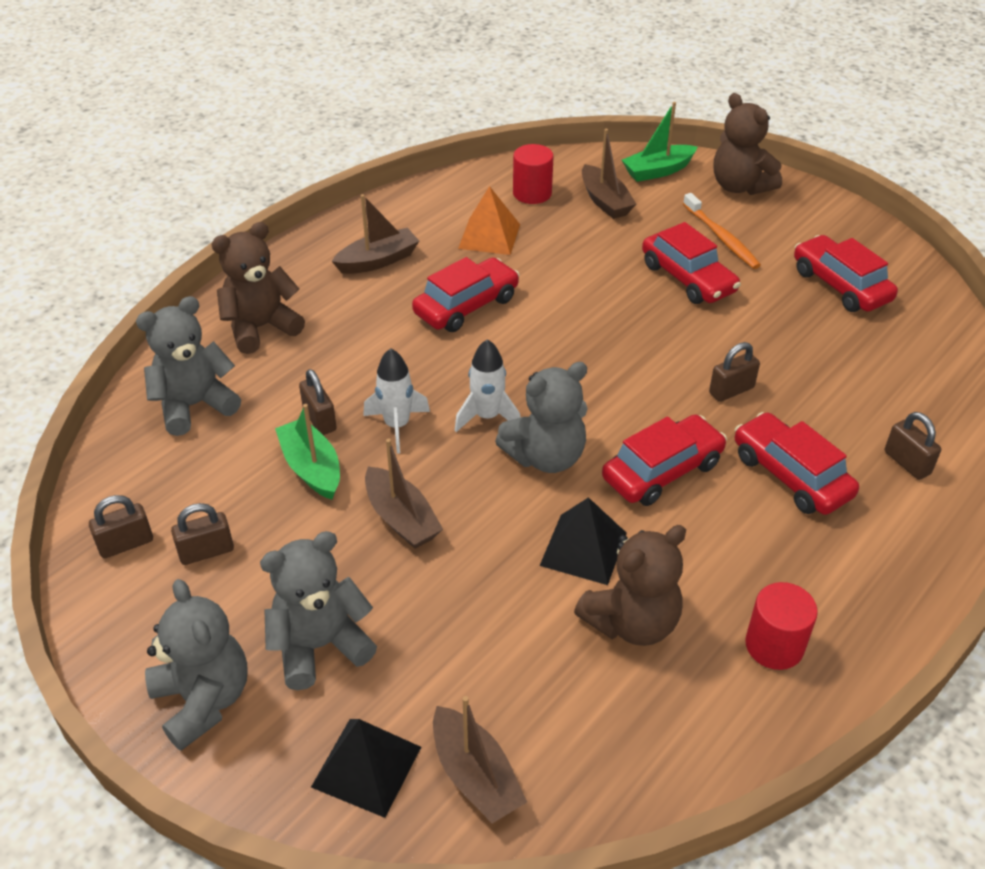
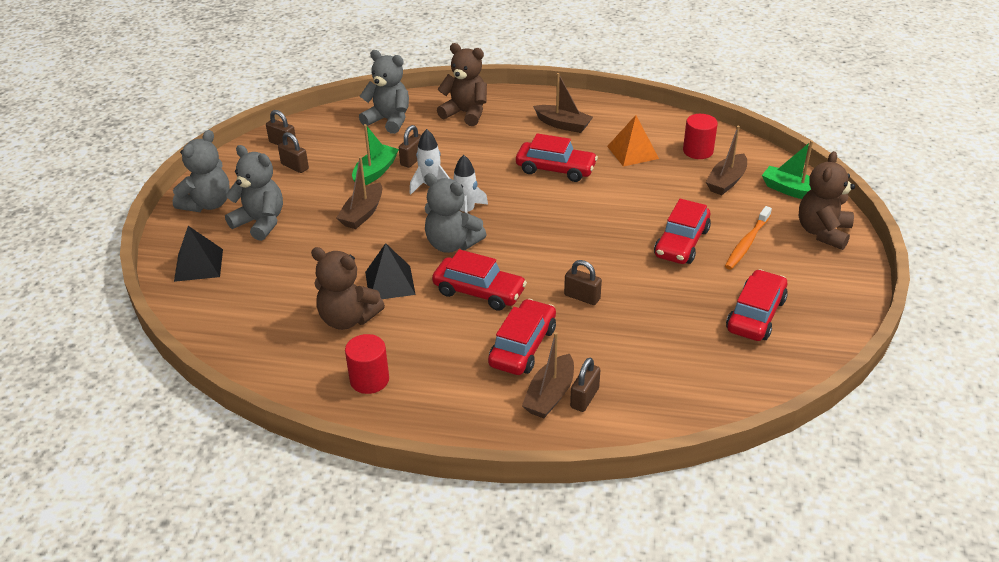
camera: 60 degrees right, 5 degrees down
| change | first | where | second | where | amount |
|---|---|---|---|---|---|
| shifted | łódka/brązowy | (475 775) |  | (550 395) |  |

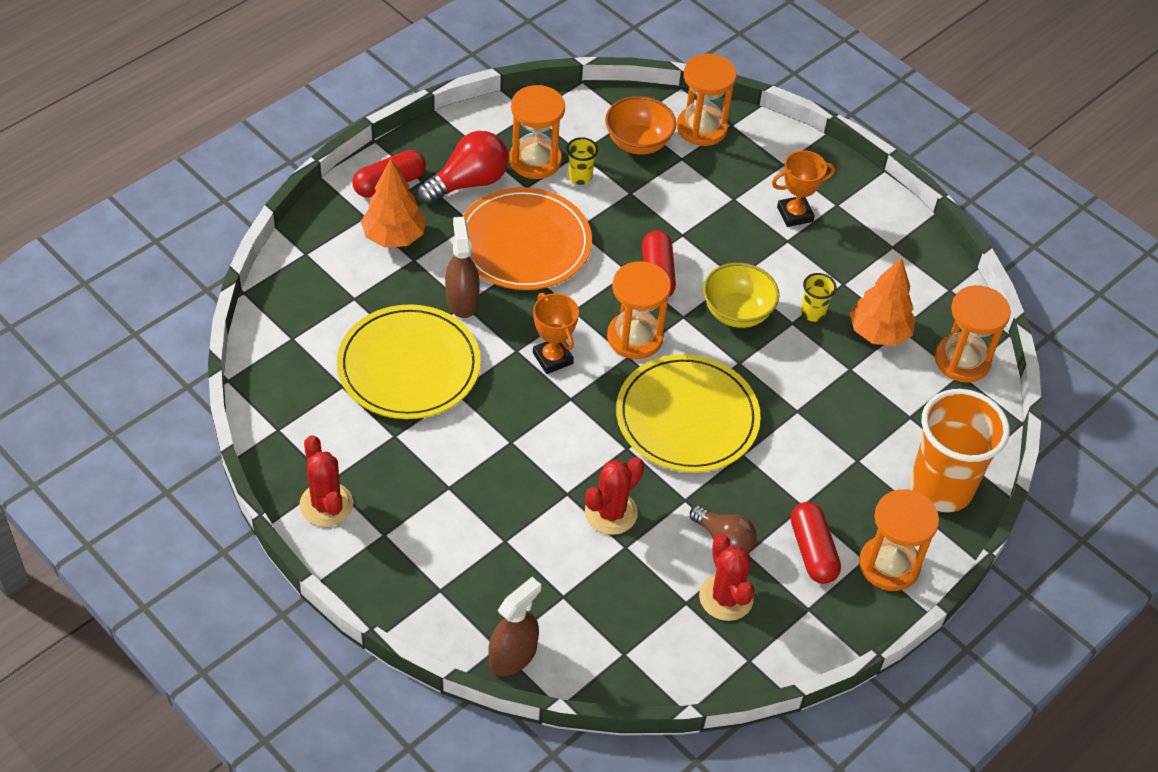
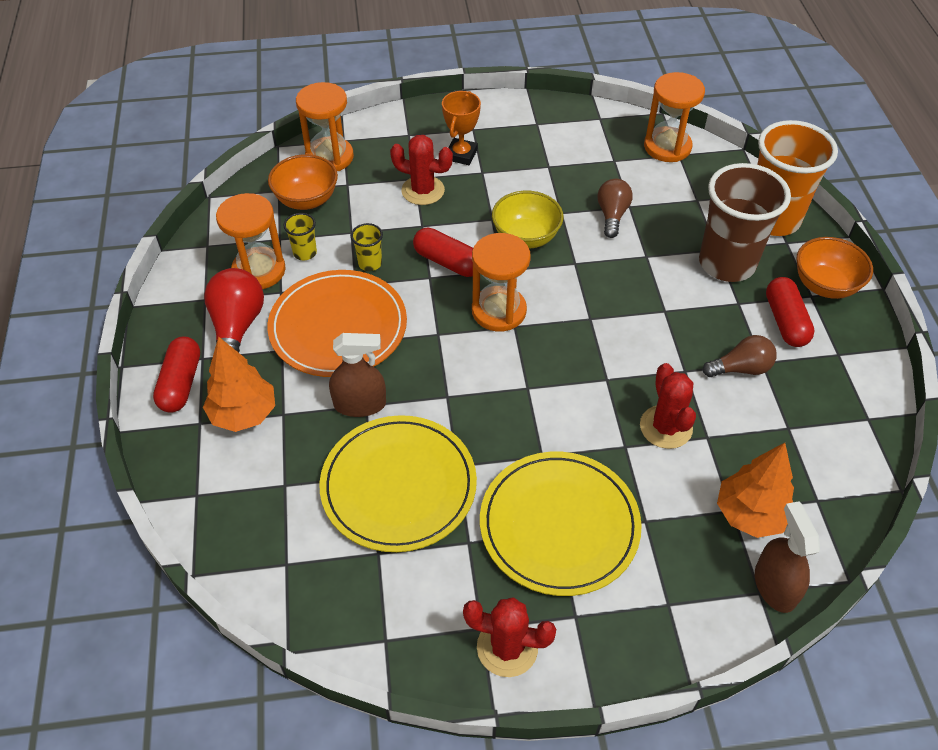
camera: 50 degrees left, 0 degrees up
| change | first | where | second | where | amount |
|---|---|---|---|---|---|
| rotated | spryskiwacz/brązowy | (462 300) |  | (360 404) | 150 degrees clockwise |
| shifted | szklanka/żółty | (813 313) |  | (370 263) |  |
| shifted | kaktus/czerwony | (726 597) |  | (423 190) |  |
| shifted | talerz/żółty | (687 417) |  | (559 525) |  |
| new |  |  | żarówka/brązowy | (612 215) |  |
| new |  |  | szklanka/brązowy | (727 264) |  |
| shifted | drzewko/pomarańczowy | (878 333) |  | (750 514) |  |
| rotated | kapsułka/czerwony | (812 551) |  | (785 321) | 60 degrees clockwise |
| swapped | klepsydra/pomarańczowy | (889 565) | miska/pomarańczowy | (825 285) |  |
| gone | puchar/pomarańczowy | (552 358) |  |  |  |

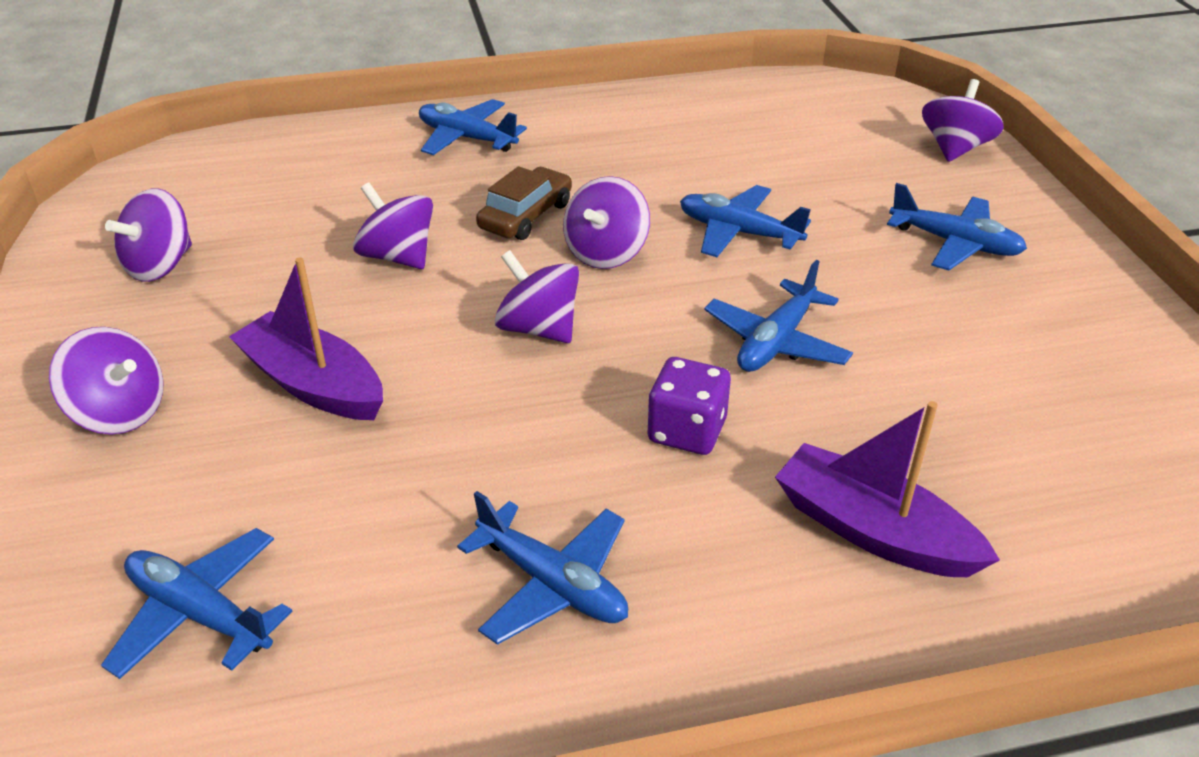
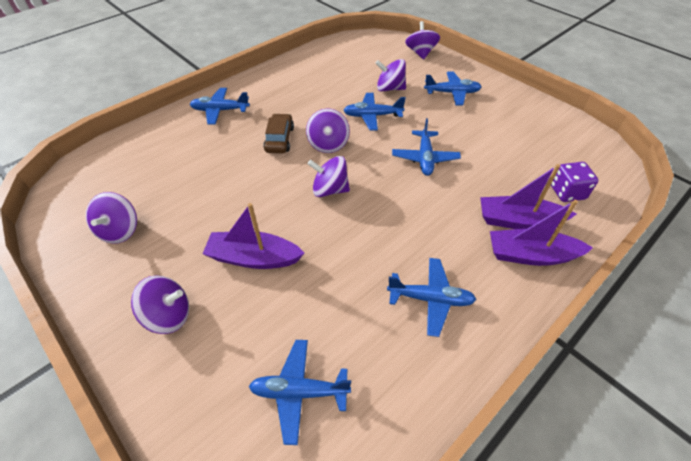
camera: 30 degrees left, 10 degrees up
| change | first | where | second | where | amount |
|---|---|---|---|---|---|
| shifted | bączek/fioletowy | (398 256) |  | (390 88) |  |
| new |  |  | łódka/fioletowy | (531 255) |  |
| shifted | kostka do gry/fioletowy | (686 431) |  | (567 192) |  |

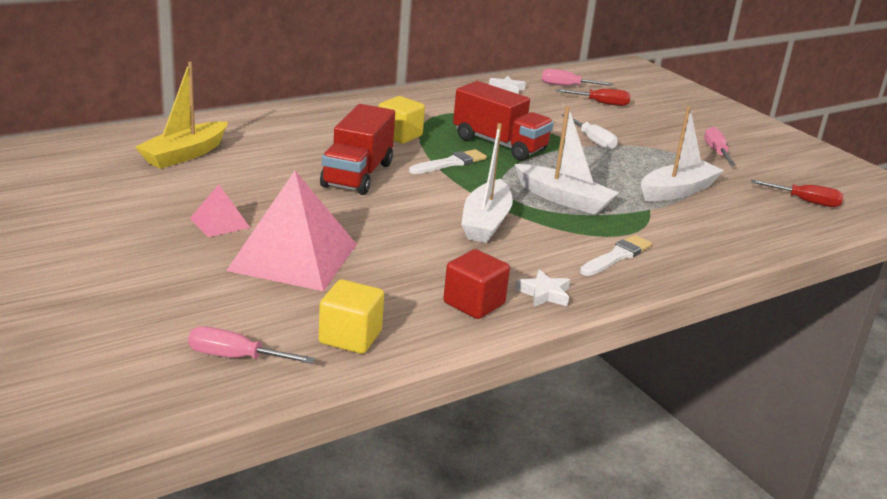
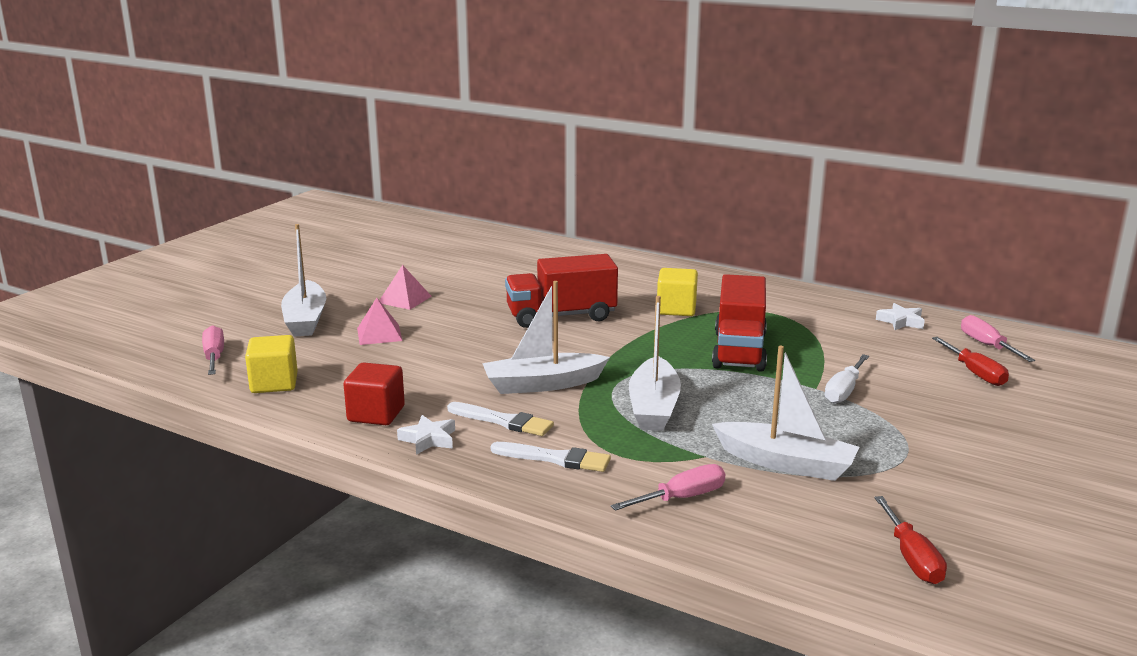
camera: 65 degrees right, 5 degrees down
| change | first | where | second | where | amount |
|---|---|---|---|---|---|
| new |  |  | łódka/biały | (305 319) |  |
| scaled | piramida/różowy | (293 257) |  | (379 334) | x0.47 |
| shifted | pędzel/biały | (450 163) |  | (503 421) |  |
| shifted | śrubokręt/różowy | (716 152) |  | (681 498) |  |
| gone | łódka/żółty | (184 154) |  |  |  |

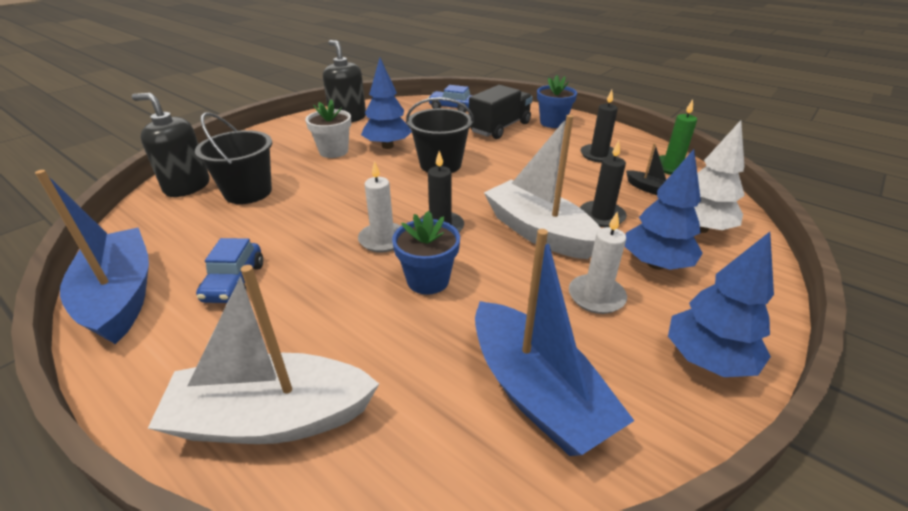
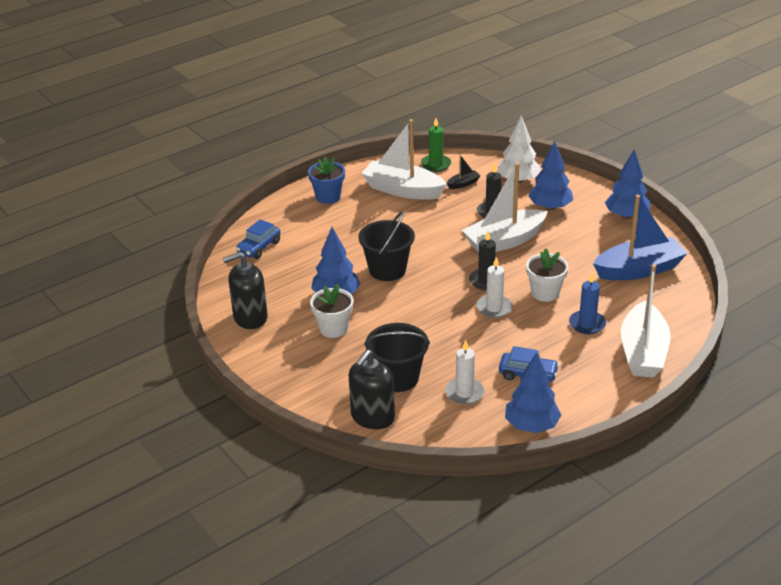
camera: 75 degrees left, 0 degrees up
| change | first | where | second | where | amount |
|---|---|---|---|---|---|
| swapped | świeca/czarny | (598 155) | łódka/biały | (402 190) |  |
| shifted | świeca/biały | (596 296) |  | (464 393) |  |
| swapped | łódka/niebieski | (121 296) | drzewko/niebieski | (531 426) |  |
| repainted | doniczka/niebieski | (428 280) | doniczka/biały | (545 293) |  |
| new |  |  | świeca/niebieski | (587 324) |  |
| gone | ciężarówka/czarny | (500 128) |  |  |  |

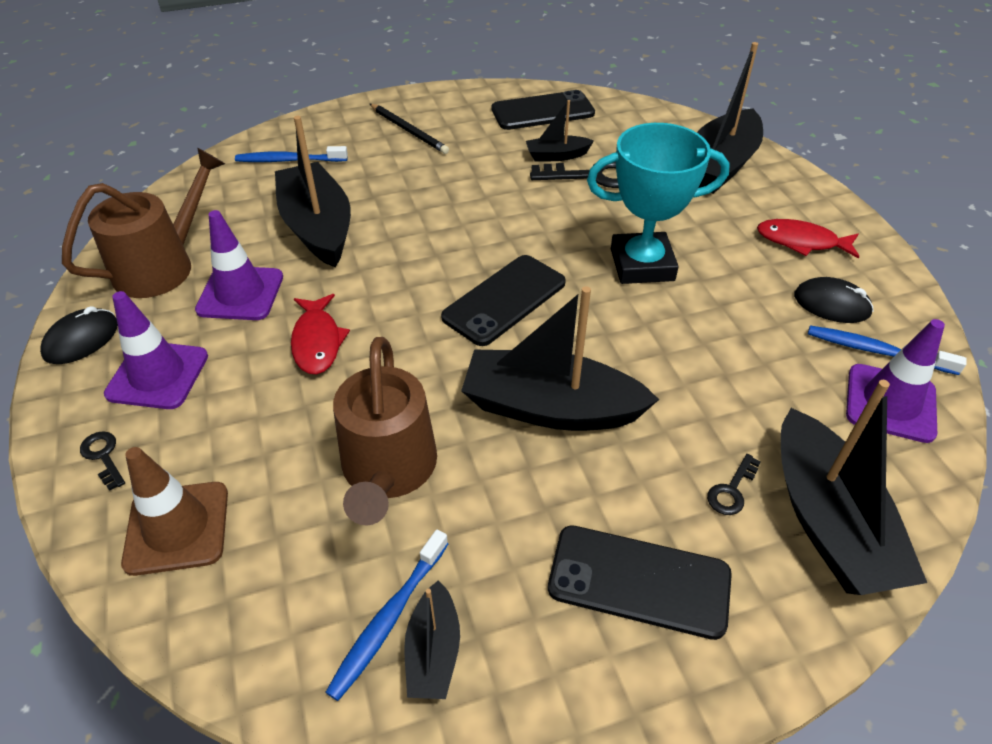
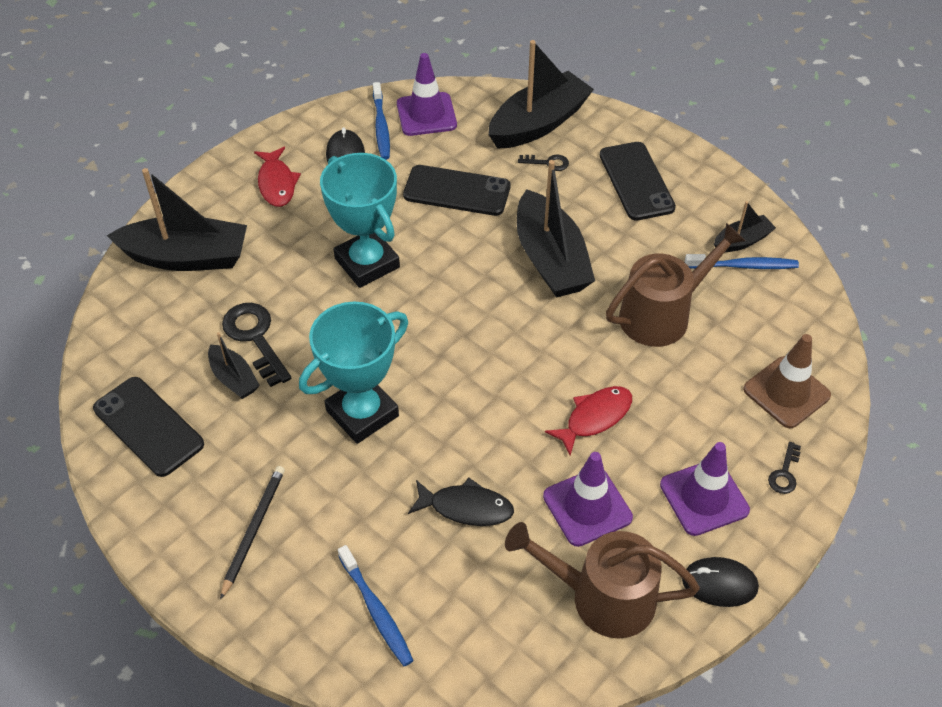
camera: 120 degrees left, 5 degrees up
| change | first | where | second | where | amount |
|---|---|---|---|---|---|
| new |  |  | puchar/turkusowy | (362 413) |  |
| shifted | telefon/czarny | (504 300) |  | (457 191) |  |
| swapped | łódka/czarny | (318 227) | ryba/czarny | (466 508) |  |

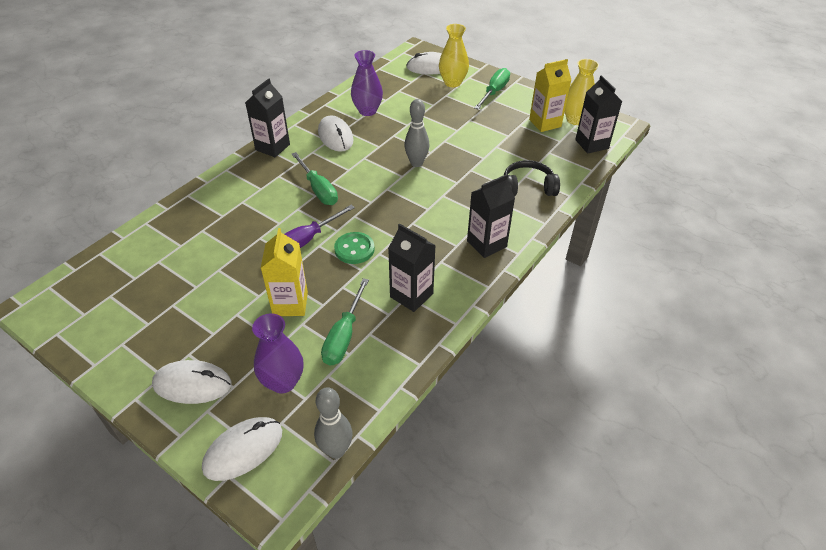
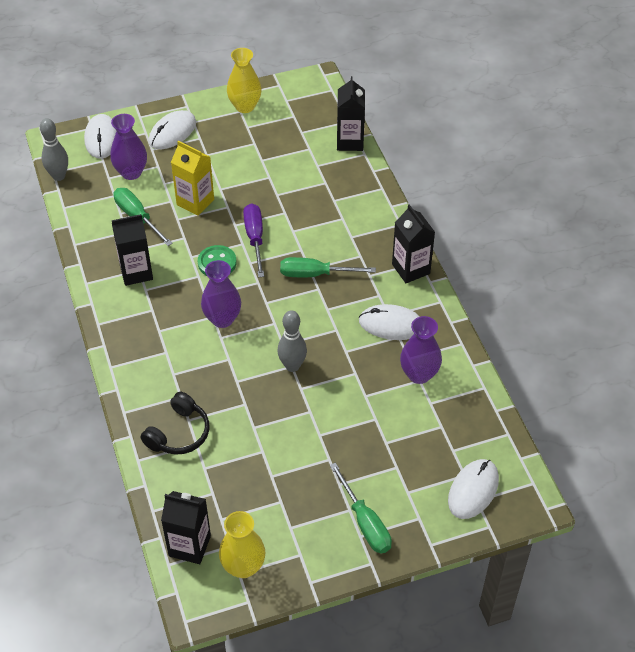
camera: 125 degrees right, 5 degrees up
| change | first | where | second | where | amount |
|---|---|---|---|---|---|
| new |  |  | wazon/fioletowy | (222 319) |  |
| shifted | wazon/żółty | (452 83) |  | (245 106) |  |
| shifted | karton mleka/czarny | (486 244) |  | (350 141) |  |
| gone | karton mleka/żółty | (545 123) |  |  |  |

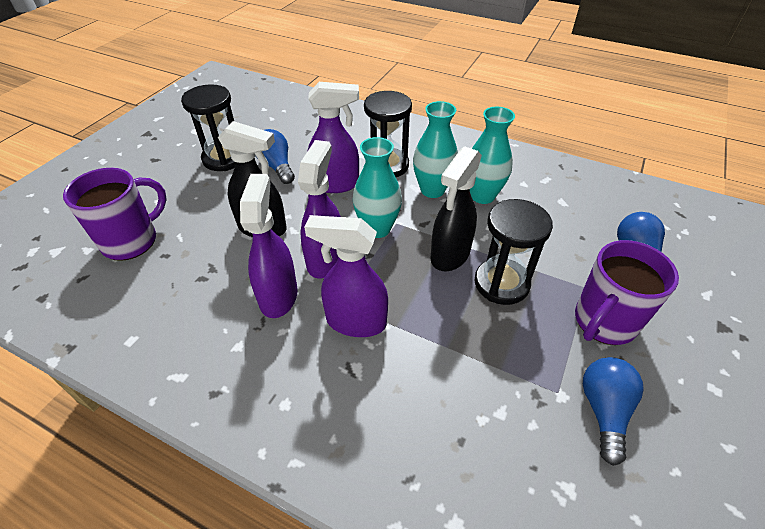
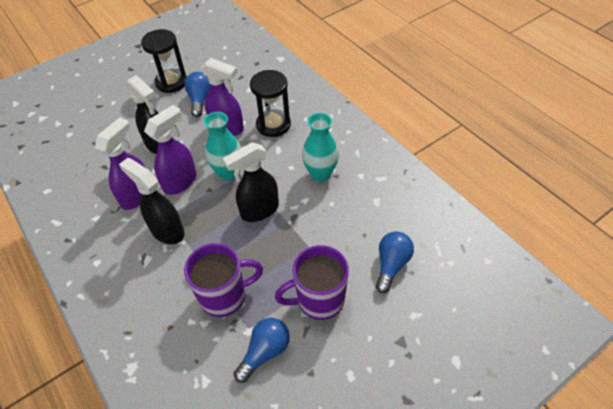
camera: 30 degrees right, 5 degrees up
| change | first | where | second | where | amount |
|---|---|---|---|---|---|
| repainted | spryskiwacz/fioletowy | (355 322) | spryskiwacz/czarny | (167 231) |  |
| shifted | kubek/fioletowy | (132 241) |  | (224 296) |  |
| gone | wazon/turkusowy | (432 190) |  |  |  |
| gone | klepsydra/czarny | (501 283) |  |  |  |

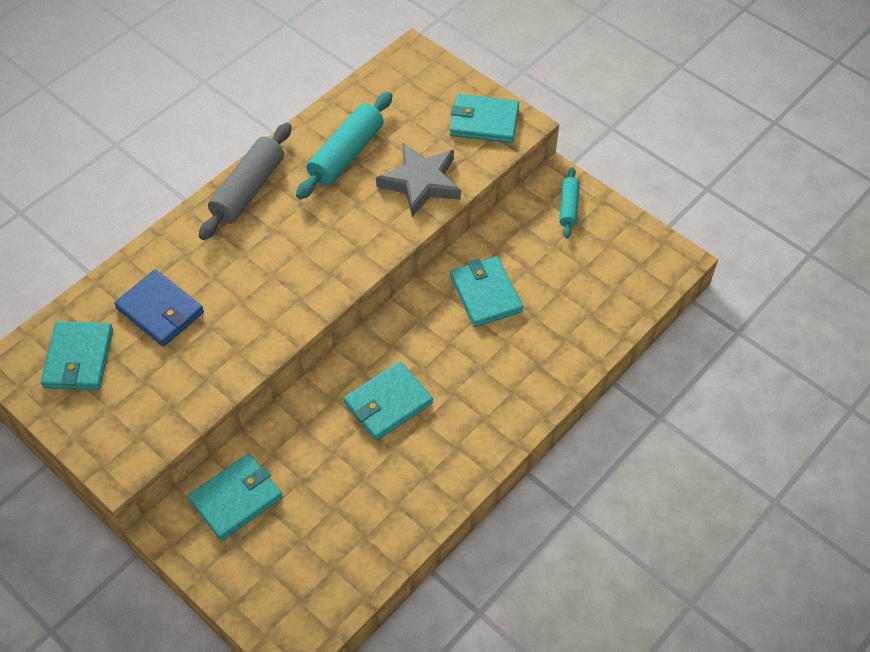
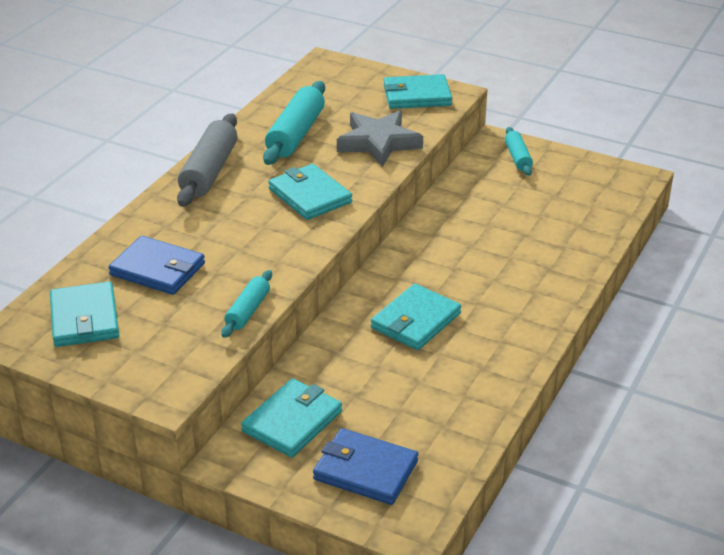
camera: 15 degrees left, 20 degrees down
| change | first | where | second | where | amount |
|---|---|---|---|---|---|
| new |  |  | wałek do ciasta/turkusowy | (248 311) |  |
| shifted | portfel/turkusowy | (485 294) |  | (309 196) |  |
| new |  |  | portfel/niebieski | (365 470) |  |

